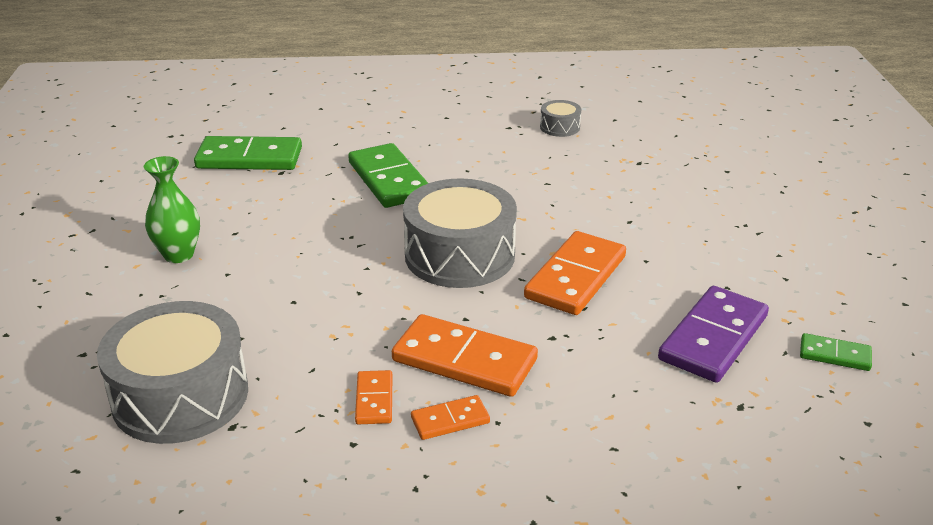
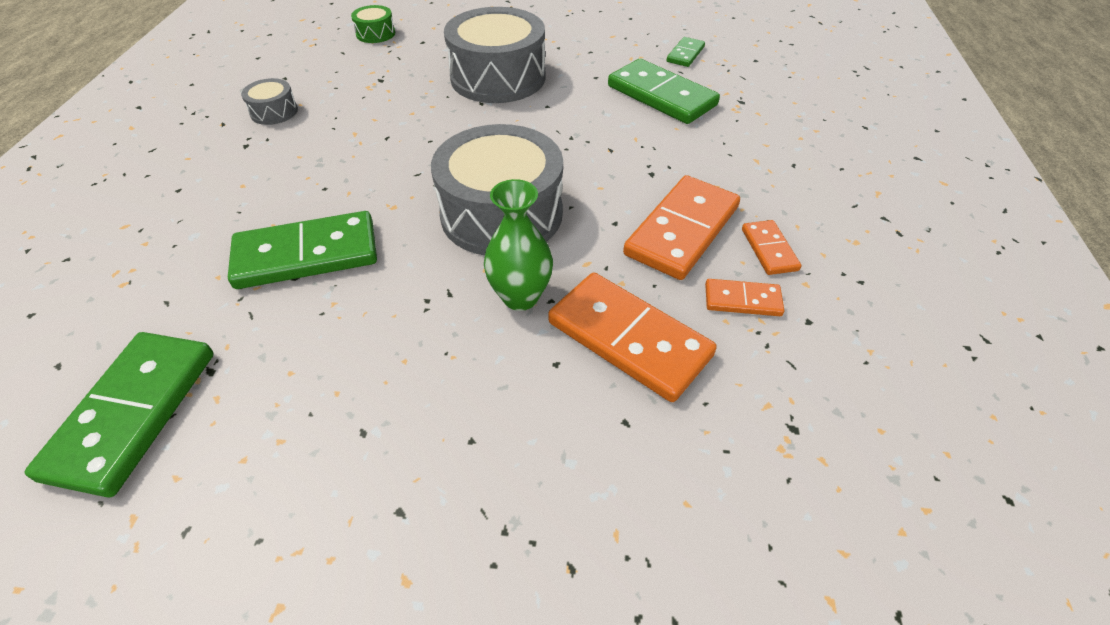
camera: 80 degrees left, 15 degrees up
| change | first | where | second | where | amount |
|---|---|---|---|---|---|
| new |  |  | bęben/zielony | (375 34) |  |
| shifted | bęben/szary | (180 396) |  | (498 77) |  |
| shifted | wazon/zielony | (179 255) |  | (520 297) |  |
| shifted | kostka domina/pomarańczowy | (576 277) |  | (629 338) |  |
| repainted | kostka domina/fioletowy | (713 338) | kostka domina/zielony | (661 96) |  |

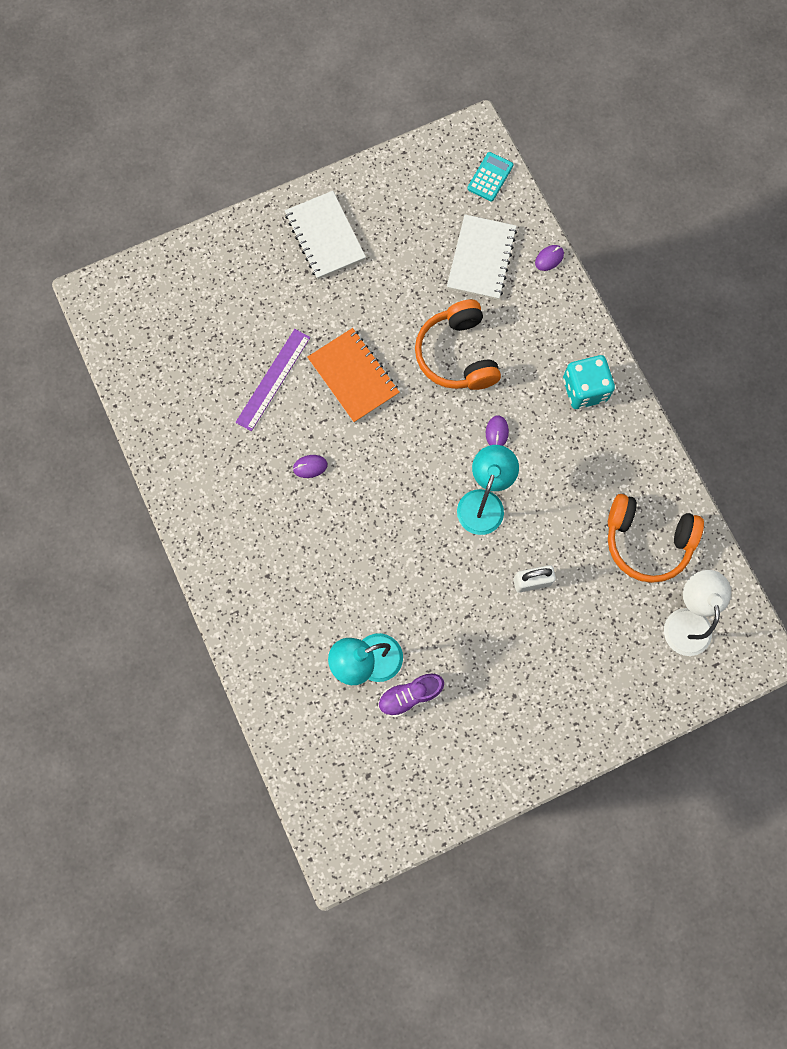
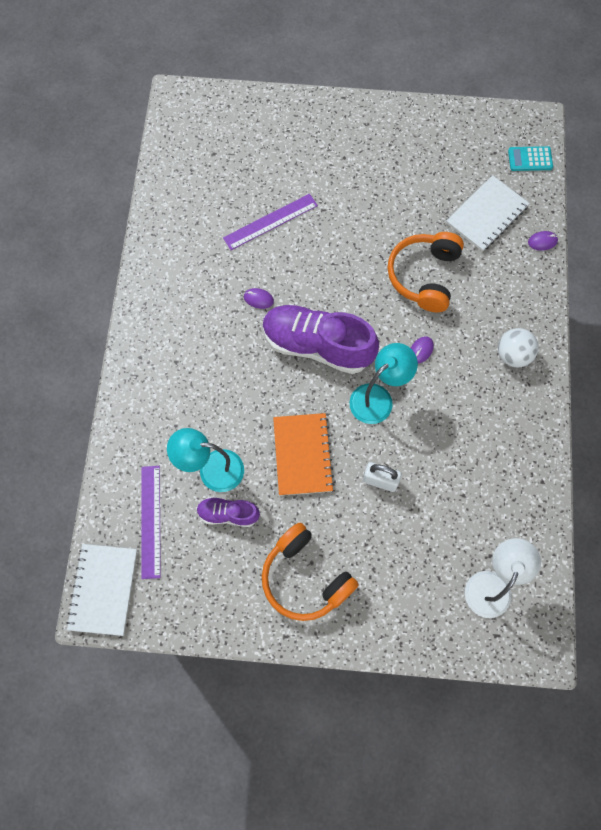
camera: 30 degrees right, 5 degrees down
| change | first | where | second | where | amount |
|---|---|---|---|---|---|
| shifted | zeszyt/biały | (325 236) |  | (103 589) |  |
| new |  |  | linijka/fioletowy | (151 521) |  |
| shifted | słuchawki/pomarańczowy | (647 541) |  | (305 578) |  |
| new |  |  | but/fioletowy | (317 345) |  |
| shifted | zeszyt/pomarańczowy | (353 376) |  | (303 455) |  |
| swapped | kostka do gry/turkusowy | (584 389) | piłka/biały | (513 355) |  |
| rotated | kalkulator/turkusowy | (490 177) |  | (530 159) | 150 degrees counterclockwise |

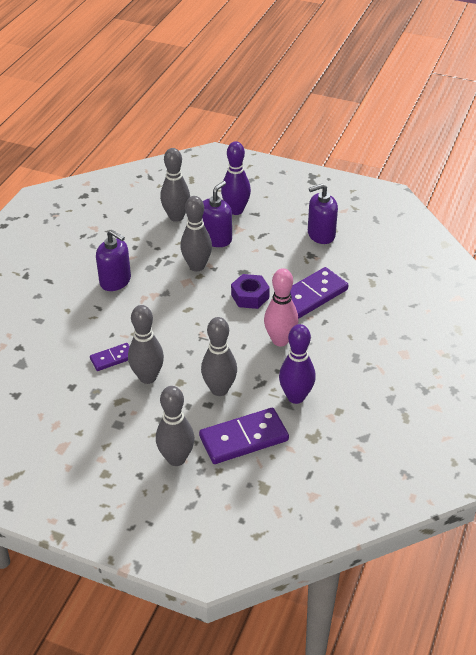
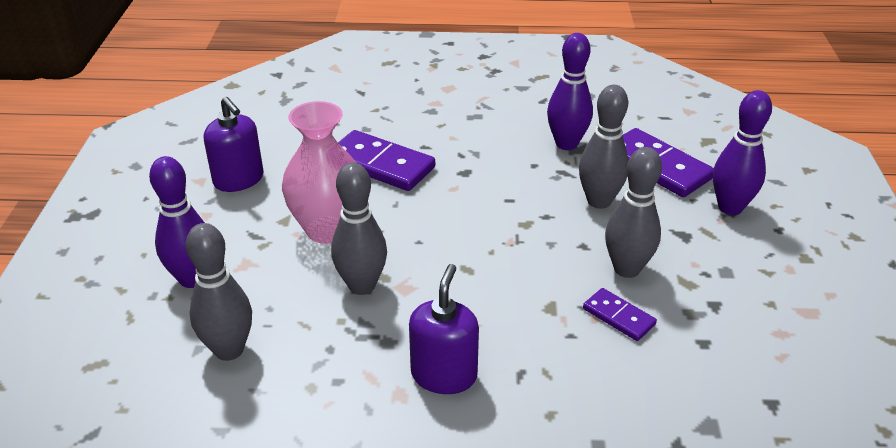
camera: 110 degrees left, 5 degrees down
| change | first | where | second | where | amount |
|---|---|---|---|---|---|
| new |  |  | wazon/różowy | (328 229) |  |
| repainted | kręgiel/szary | (176 458) | kręgiel/fioletowy | (730 207) |  |
| gone | dozownik mydła/fioletowy | (216 239) |  |  |  |
| gone | nakrętka/fioletowy | (250 296) |  |  |  |
| gone | kręgiel/różowy | (280 340) |  |  |  |

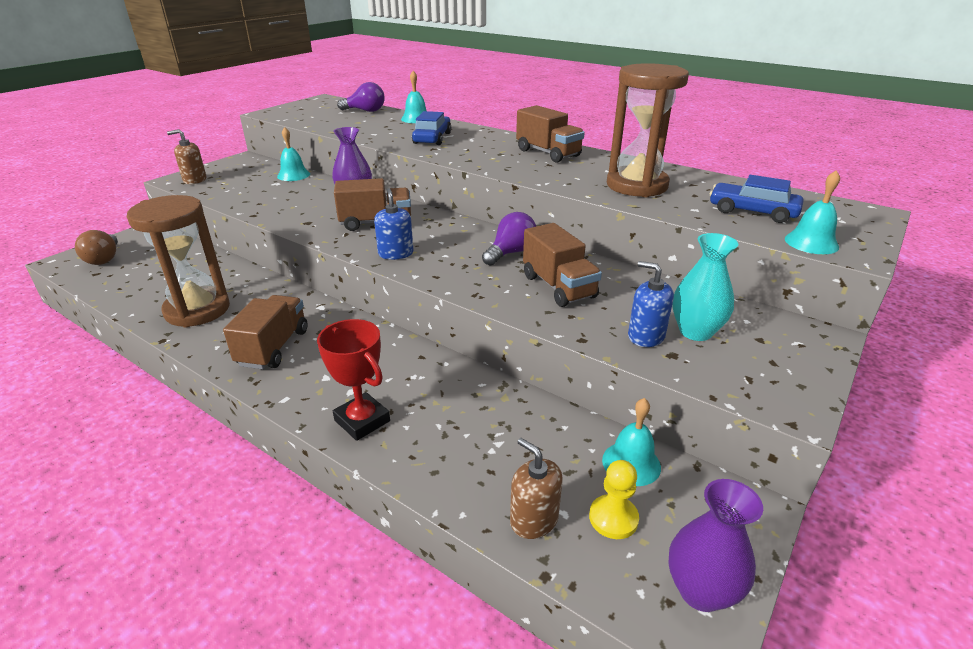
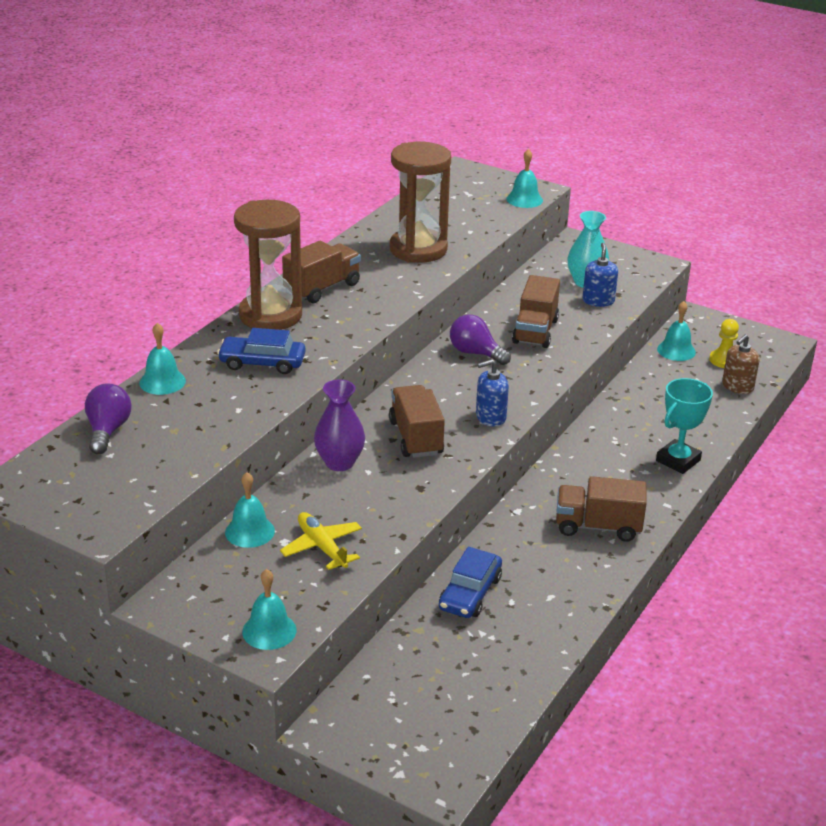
camera: 95 degrees left, 0 degrees up
| change | first | where | second | where | amount |
|---|---|---|---|---|---|
| shifted | klepsydra/brązowy | (197 310) |  | (270 315) |  |
| swapped | dozownik mydła/brązowy | (195 180) | dzwonek/turkusowy | (269 630) |  |
| new |  |  | samolot/żółty | (322 547) |  |
| shifted | samochód/niebieski | (752 211) |  | (470 593) |  |
| rotated | ciężarówka/brązowy | (558 287) |  | (535 331) | 135 degrees clockwise |
| rotated | dozownik mydła/niebieski | (646 336) |  | (598 301) | 150 degrees clockwise |
| repainted | puchar/czerwony | (362 421) | puchar/turkusowy | (678 460) |  |
| gone | żarówka/brązowy | (104 259) |  |  |  |
| gone | wazon/fioletowy | (700 591) |  |  |  |

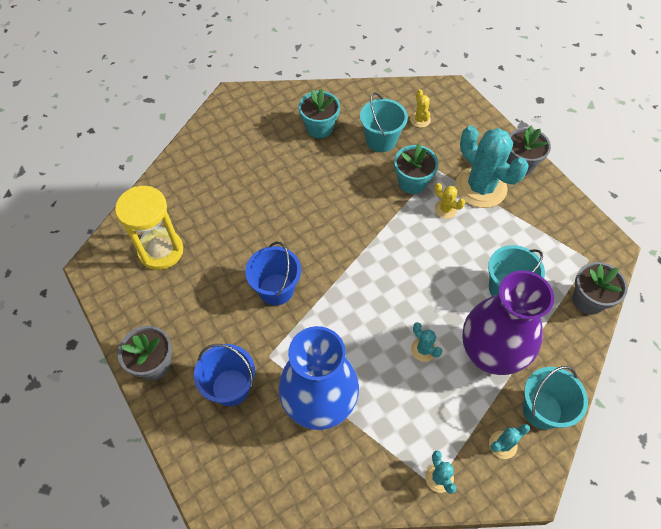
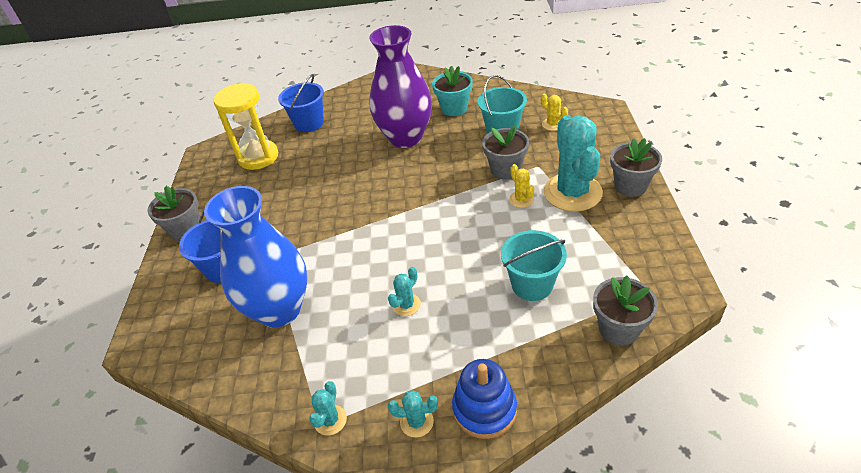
camera: 35 degrees right, 15 degrees down
| change | first | where | second | where | amount |
|---|---|---|---|---|---|
| shifted | wiadro/niebieski | (276 289) |  | (309 123) |  |
| shifted | wazon/fioletowy | (490 354) |  | (405 137) |  |
| rotated | kaktus/turkusowy | (423 349) |  | (406 305) | 45 degrees clockwise |
| swapped | wiadro/turkusowy | (542 410) | zabawka nakładanka/niebieski | (484 409) |  |
| repainted | doniczka/turkusowy | (412 182) | doniczka/szary | (505 169) |  |
| rotated | kaktus/żółty | (420 120) |  | (553 124) | 60 degrees counterclockwise |

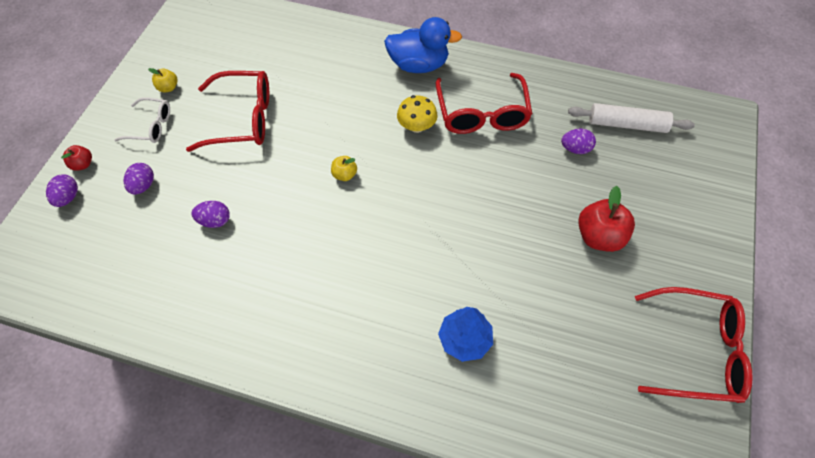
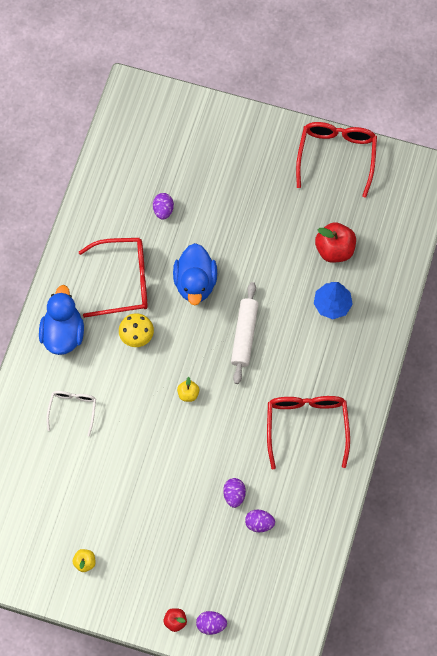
camera: 90 degrees left, 10 degrees up
| change | first | where | second | where | amount |
|---|---|---|---|---|---|
| shifted | okulary/biały | (151 126) |  | (73 409) |  |
| new |  |  | kaczka/niebieski | (195 283) |  |
| shifted | wałek do ciasta/biały | (627 124) |  | (244 335) |  |
| shifted | jajko/fioletowy | (143 186) |  | (259 523) |  |
| shifted | okulary/czerwony | (242 119) |  | (306 426) |  |
| shifted | jabłko/czerwony | (599 237) |  | (334 249) |  |

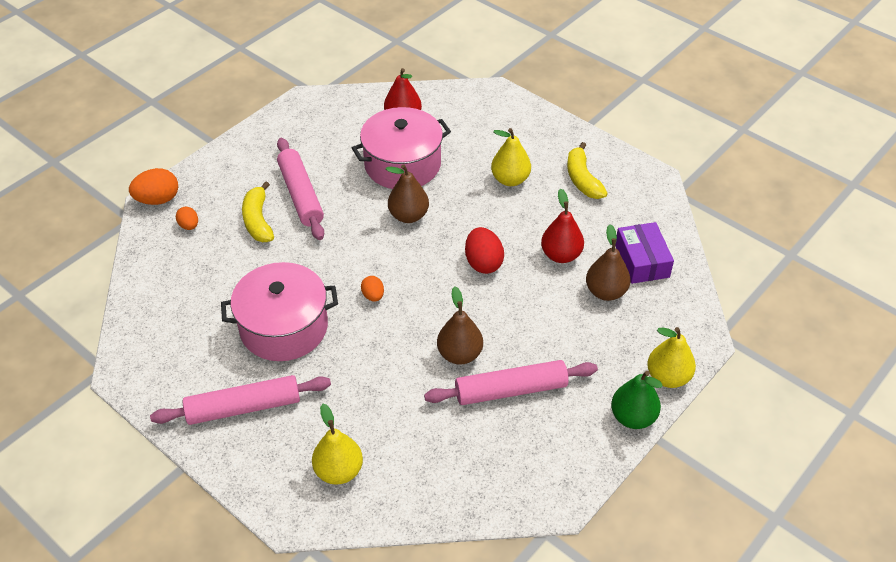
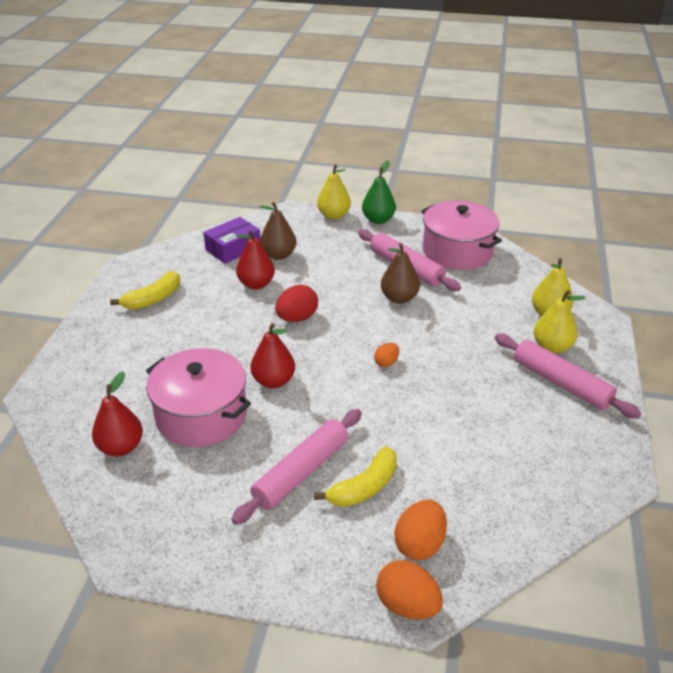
camera: 120 degrees left, 10 degrees down
| change | first | where | second | where | amount |
|---|---|---|---|---|---|
| repainted | gruszka/brązowy | (408 216) | gruszka/czerwony | (273 381) |  |
| scaled | jajko/pomarańczowy | (189 226) |  | (419 544) | x1.73 |
| shifted | garnek/różowy | (284 327) |  | (457 251) |  |
| shifted | gruszka/żółty | (510 179) |  | (552 347) |  |

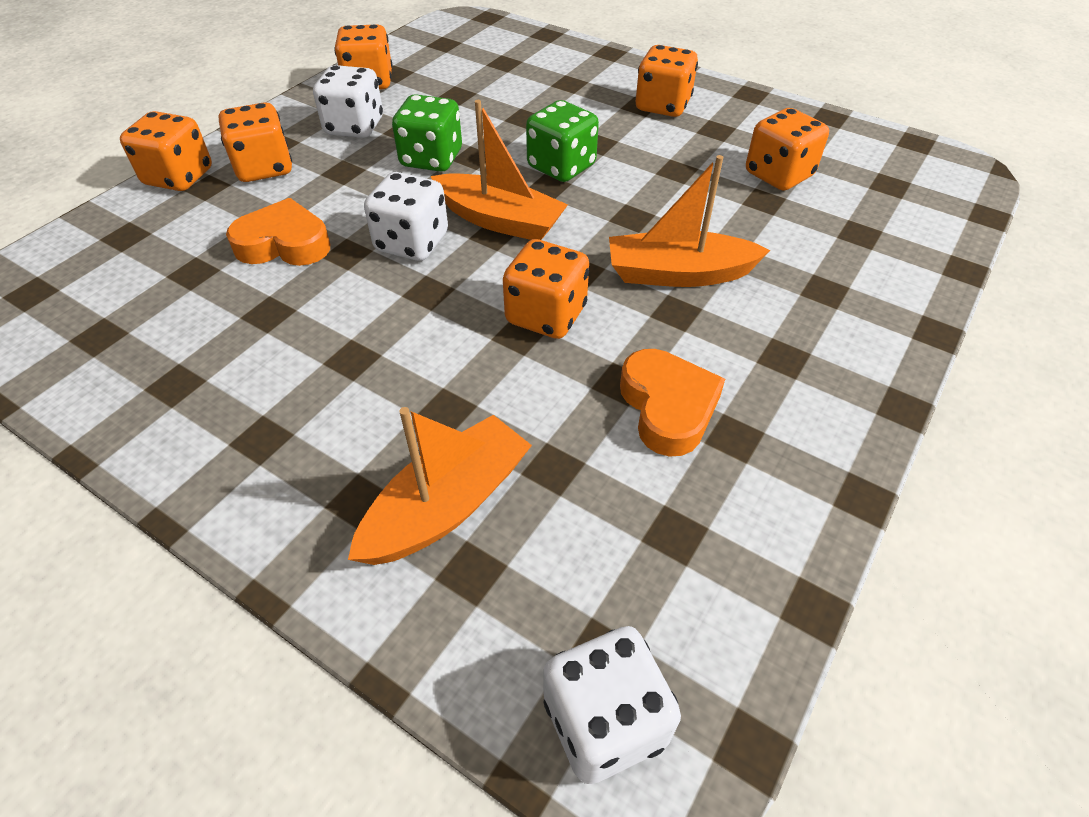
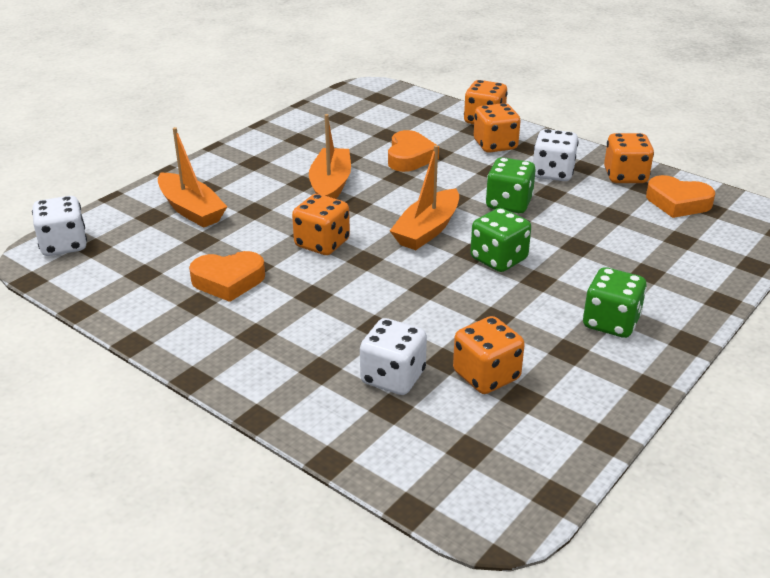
camera: 95 degrees right, 15 degrees down
| change | first | where | second | where | amount |
|---|---|---|---|---|---|
| shifted | łódka/pomarańczowy | (678 274) |  | (330 185) |  |
| shifted | kostka do gry/biały | (412 243) |  | (393 377) |  |
| repainted | kostka do gry/pomarańczowy | (662 106) | kostka do gry/zielony | (611 323) |  |
| new |  |  | serce/pomarańczowy | (678 202) |  |

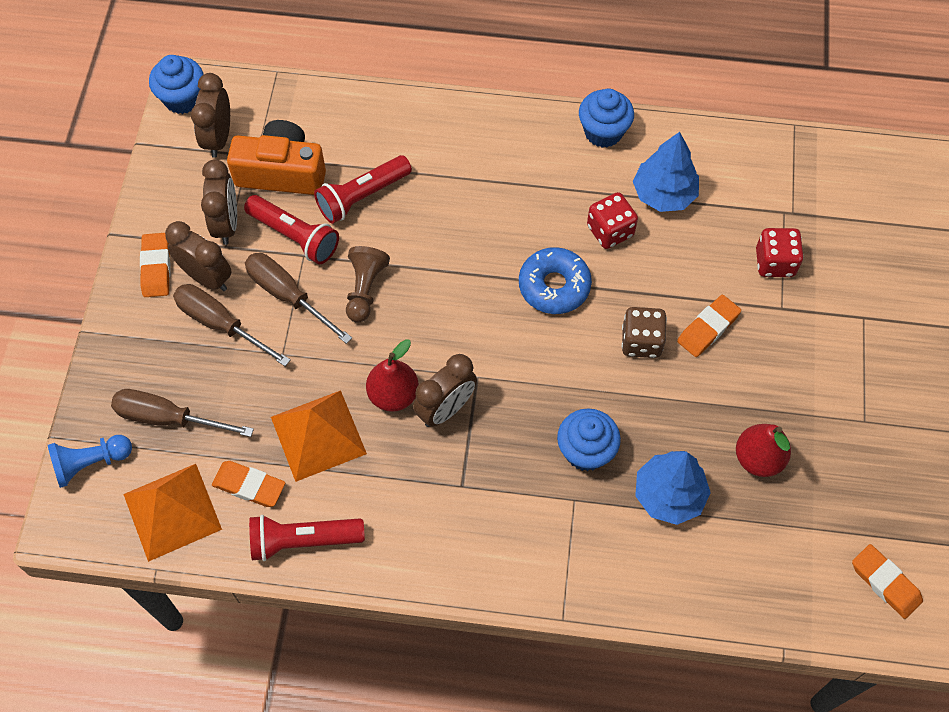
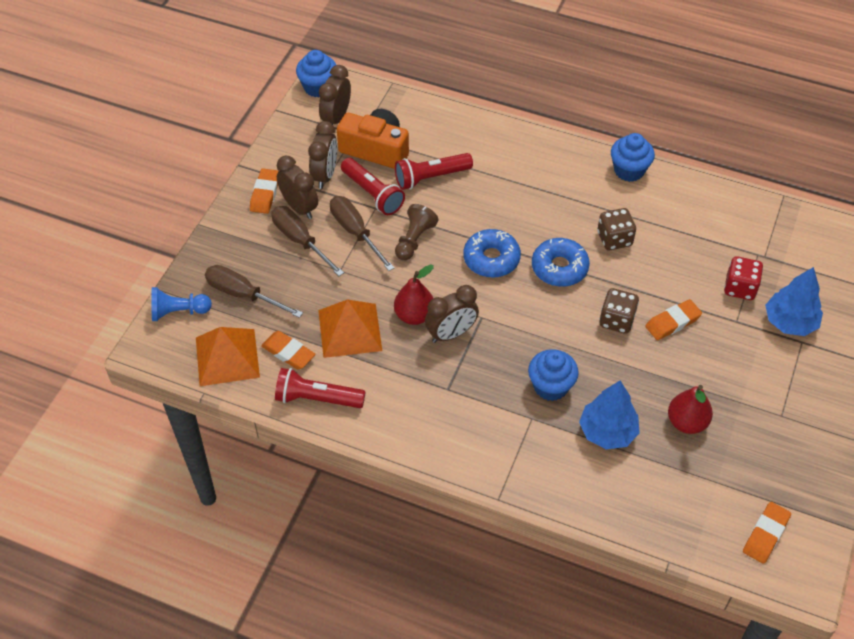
camera: 15 degrees right, 10 degrees down
| change | first | where | second | where | amount |
|---|---|---|---|---|---|
| new |  |  | donut/niebieski | (491 259) |  |
| repainted | kostka do gry/czerwony | (610 231) | kostka do gry/brązowy | (614 239) |  |
| rotated | gumka do mazania/pomarańczowy | (885 583) |  | (765 534) | 60 degrees clockwise |
| shifted | drzewko/niebieski | (664 194) |  | (790 322) |  |

